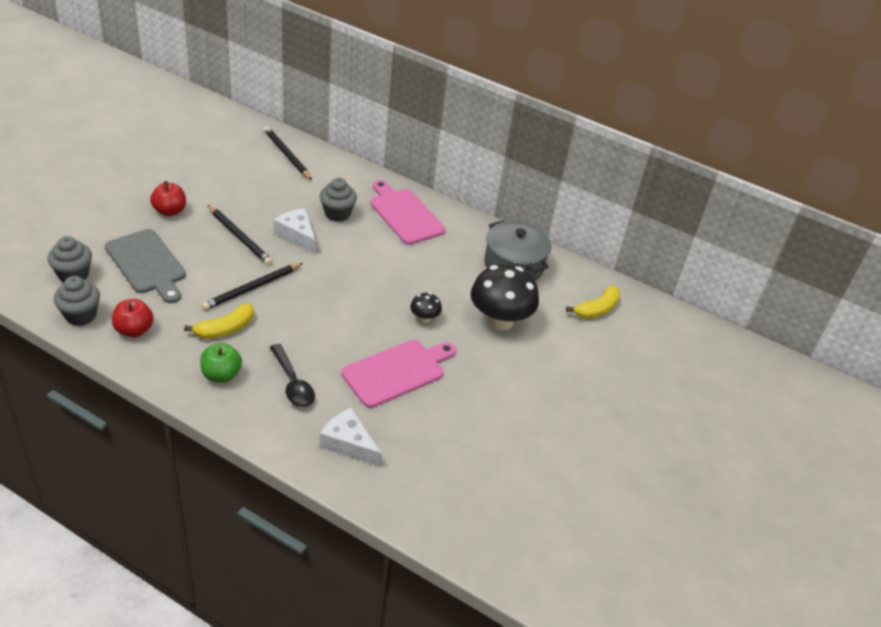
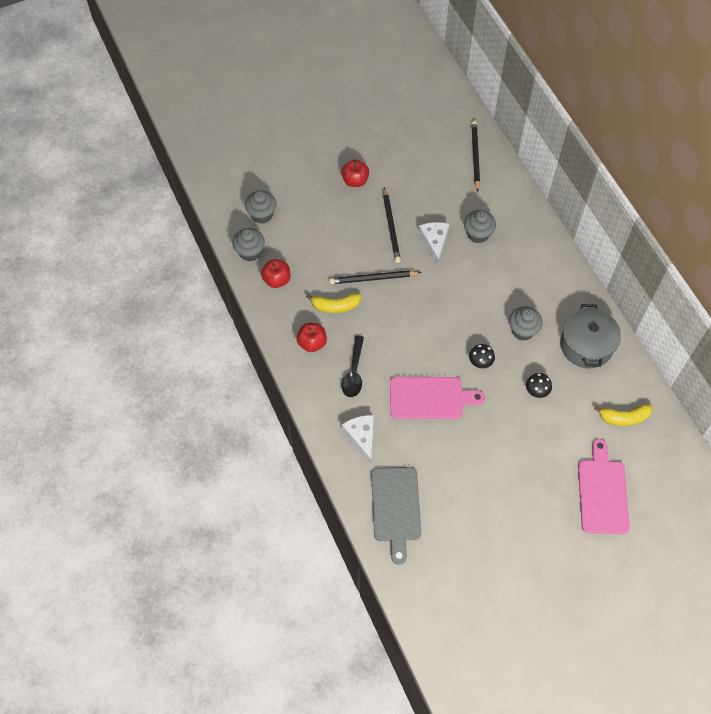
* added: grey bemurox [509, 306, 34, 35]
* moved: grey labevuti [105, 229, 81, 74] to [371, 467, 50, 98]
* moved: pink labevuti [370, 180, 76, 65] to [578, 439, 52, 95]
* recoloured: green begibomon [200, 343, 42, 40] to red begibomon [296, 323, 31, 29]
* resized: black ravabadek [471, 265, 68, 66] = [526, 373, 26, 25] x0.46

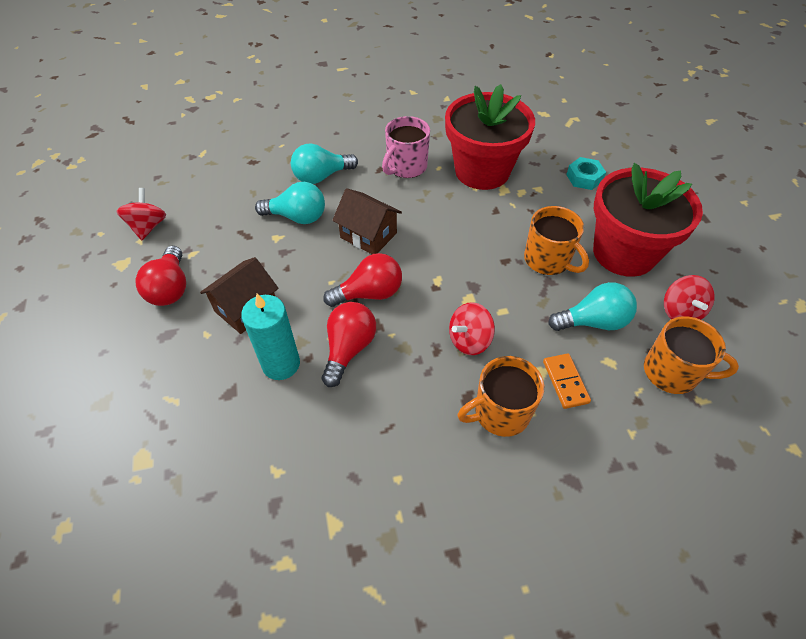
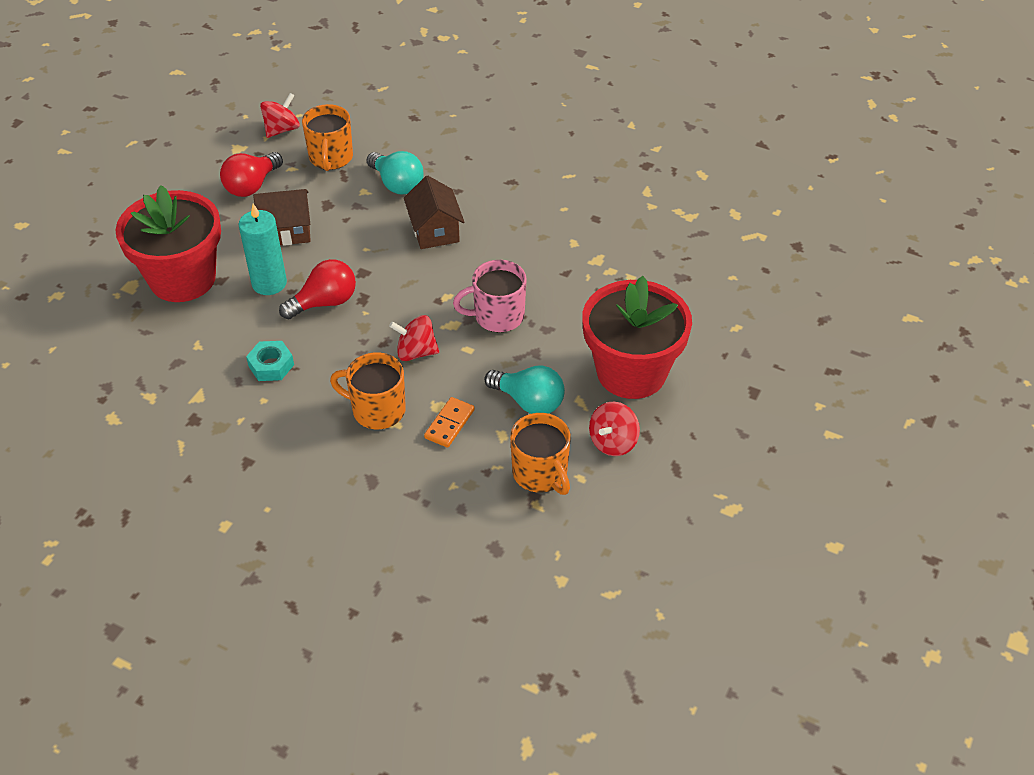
* removed: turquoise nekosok [291, 144, 67, 40]
* removed: red nekosok [323, 253, 79, 54]
* moved: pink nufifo [382, 116, 48, 62] to [453, 260, 74, 72]
* moved: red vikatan [445, 84, 90, 106] to [116, 185, 105, 117]
* moved: orange nufifo [524, 206, 65, 69] to [302, 104, 51, 67]
* moved: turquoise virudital [566, 157, 40, 33] to [246, 341, 48, 40]

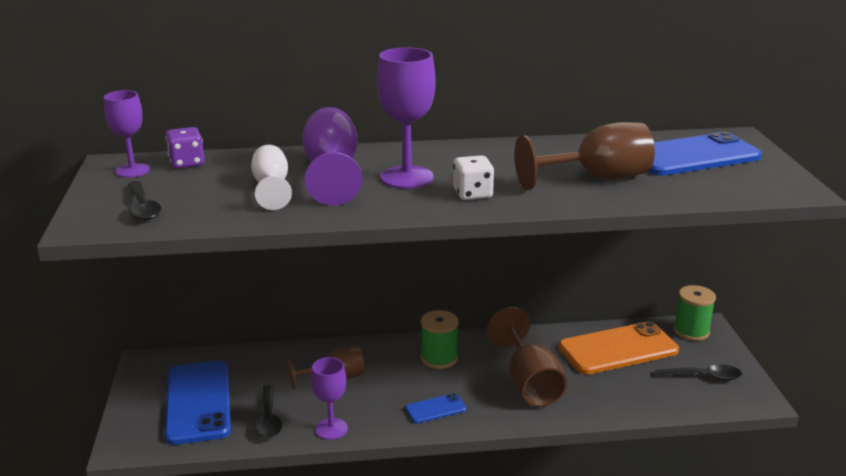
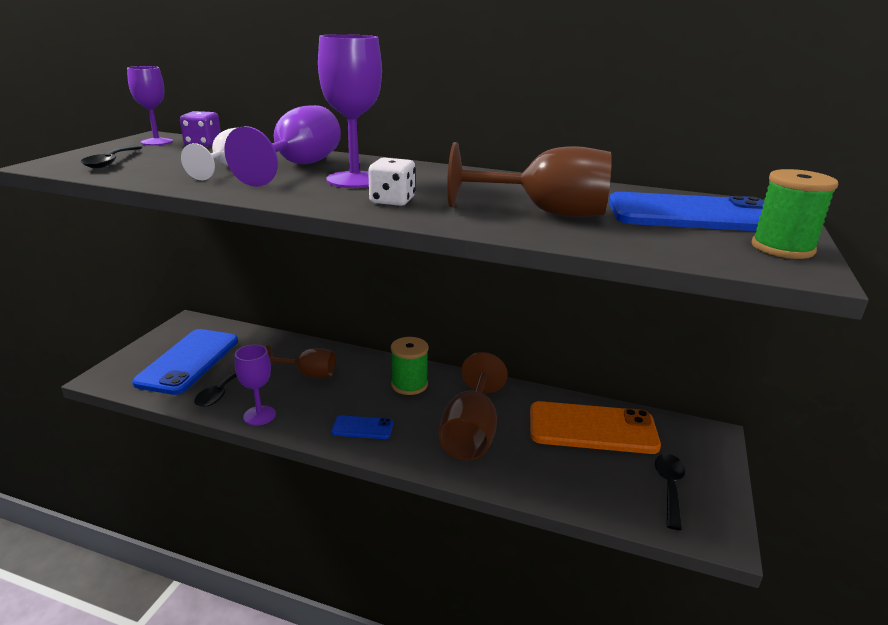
* moved: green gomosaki [674, 285, 42, 56] to [752, 169, 86, 90]
* turned: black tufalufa [655, 364, 87, 17] = [655, 454, 30, 76] 105 degrees counterclockwise

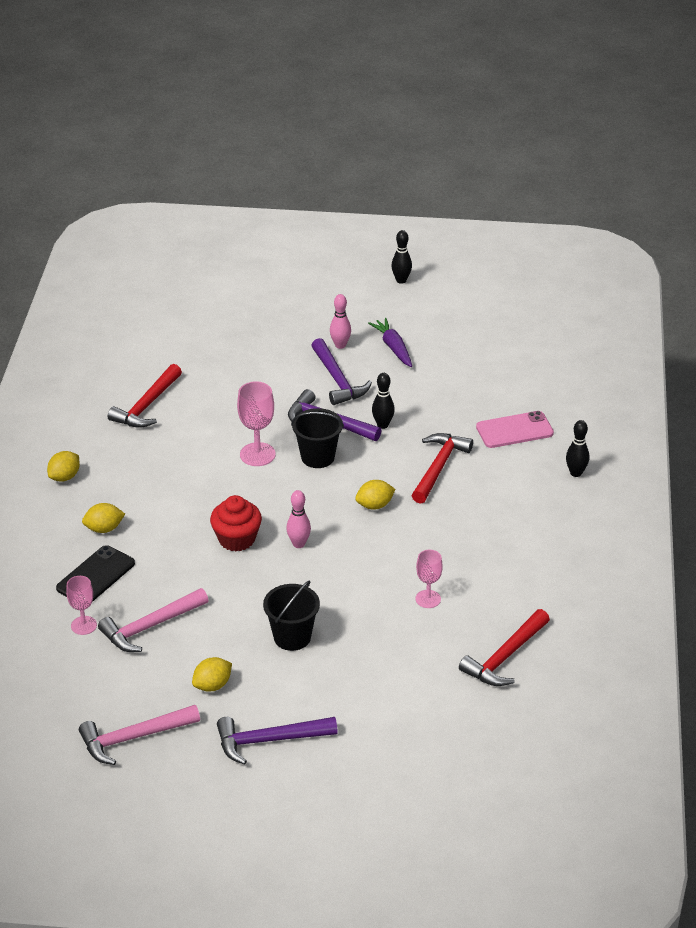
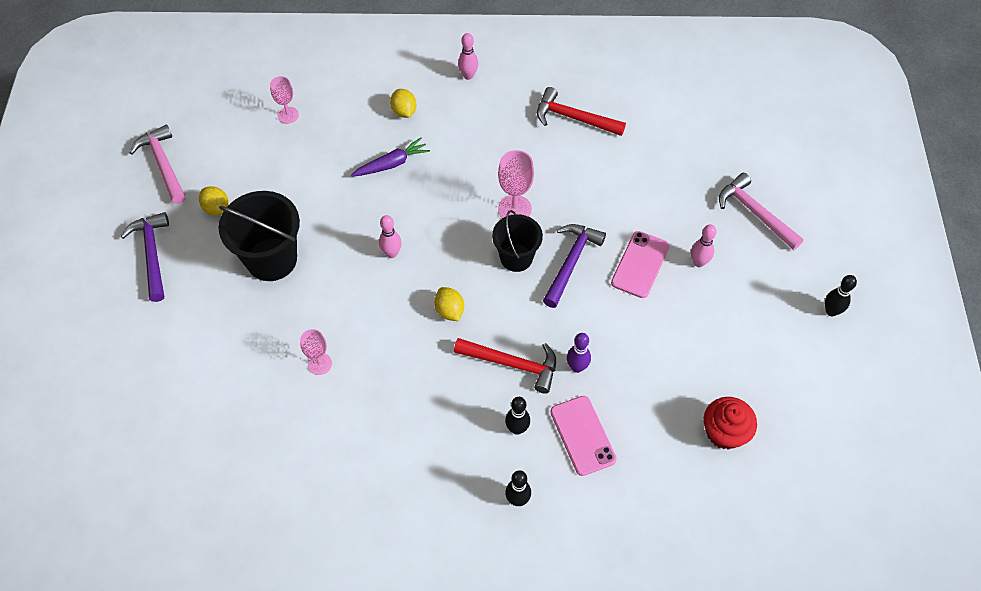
* removed: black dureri [56, 545, 79, 57]
* removed: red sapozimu [459, 609, 91, 77]
* added: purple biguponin [567, 333, 24, 40]
* moved: pink sapozimu [98, 588, 111, 64] to [719, 173, 85, 77]
* moved: red bemurox [210, 495, 52, 56] to [704, 397, 53, 53]
* moved: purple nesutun [368, 318, 44, 49] to [351, 137, 79, 40]
* moved: black biguponin [372, 373, 23, 56] to [505, 397, 25, 38]
* replaced: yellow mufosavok [47, 451, 33, 31] to pink biguponin [458, 33, 20, 47]
* replaced: purple sapozimu [311, 338, 61, 67] to pink dureri [611, 231, 59, 67]
* resized: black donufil [263, 580, 57, 71] = [219, 191, 81, 90] x1.56

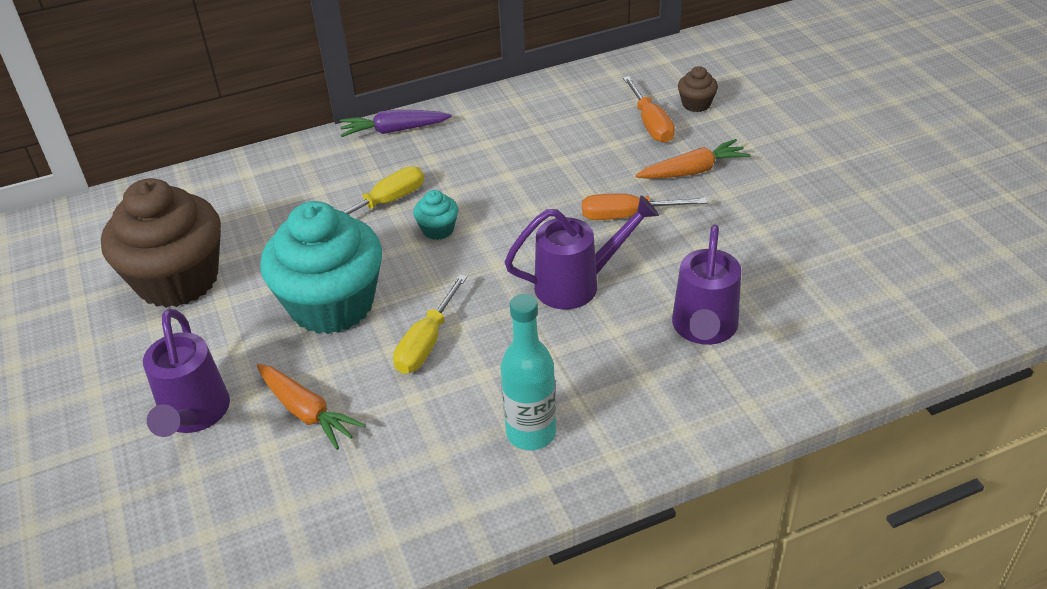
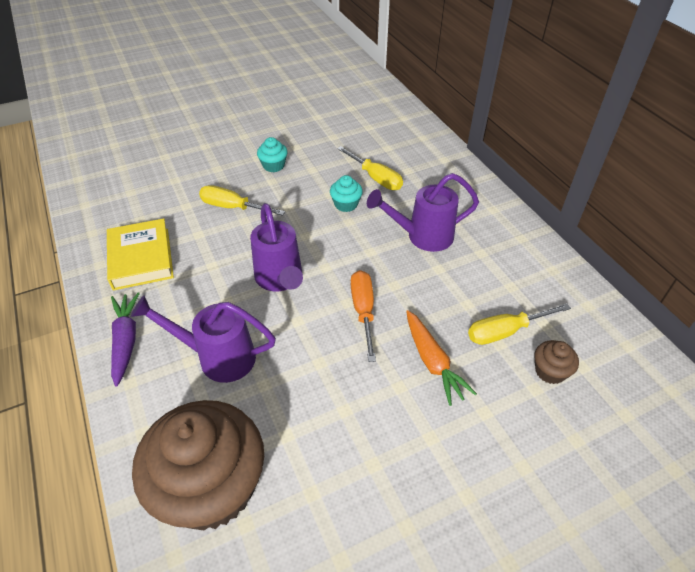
* removed: orange nesutun [257, 364, 109, 86]
* moved: brown bemurox [101, 178, 120, 130] to [132, 400, 132, 130]
* moved: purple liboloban [143, 309, 87, 128] to [367, 173, 112, 79]
* moved: purple nesutun [340, 110, 112, 27] to [111, 292, 29, 95]
* replaced: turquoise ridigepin [501, 294, 55, 156] to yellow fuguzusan [107, 218, 67, 73]
* recoloured: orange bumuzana [623, 76, 52, 67] to yellow bumuzana [468, 303, 103, 42]
* resized: turquoise bemurox [260, 201, 122, 133] = [257, 137, 31, 35] x0.41

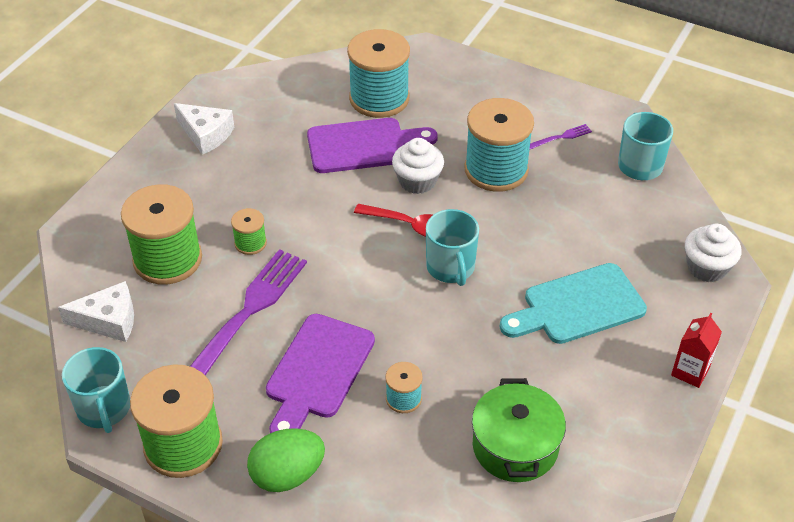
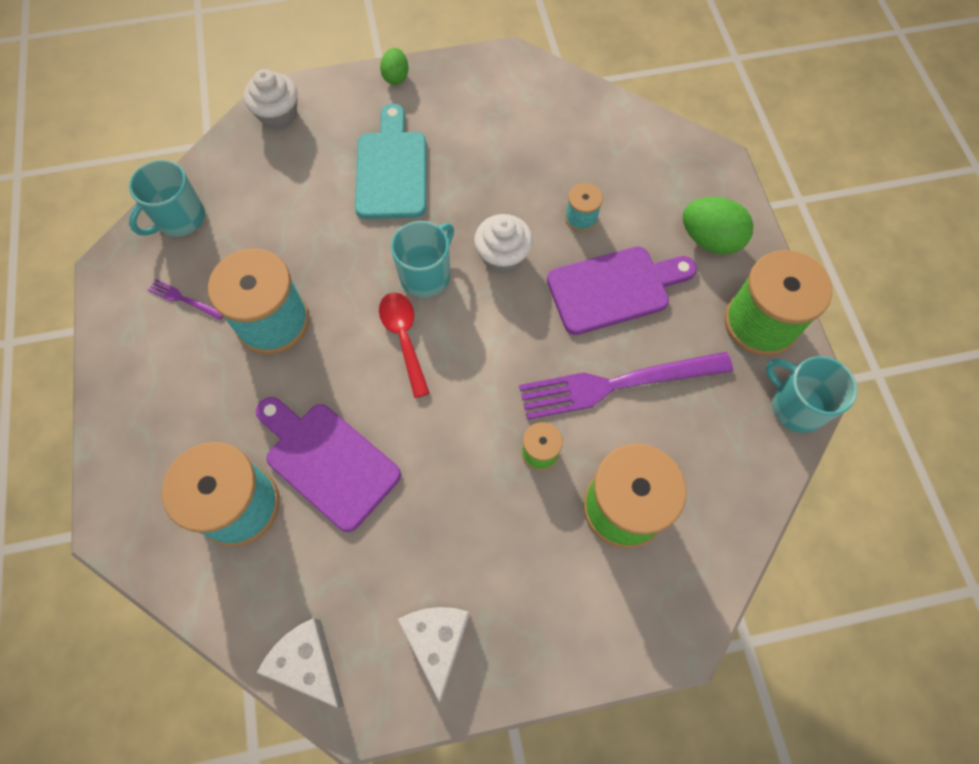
* removed: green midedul [472, 378, 94, 104]
* moved: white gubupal [58, 281, 76, 61] to [257, 618, 87, 90]
* moved: white bemurox [392, 138, 52, 56] to [474, 214, 59, 60]
* replaced: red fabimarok [671, 313, 51, 75] to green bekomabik [380, 48, 29, 37]
* turned: turquoise nufifo [62, 347, 68, 86] = [766, 356, 92, 77] 75 degrees counterclockwise
* turned: turquoise labevuti [499, 263, 148, 81] = [355, 103, 71, 116] 120 degrees counterclockwise

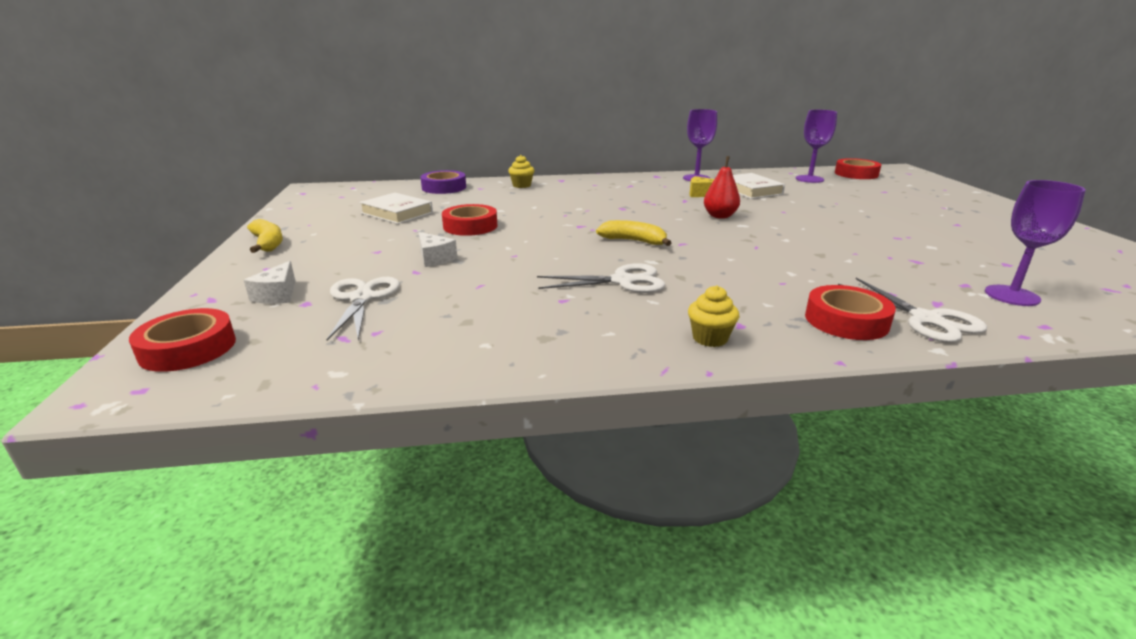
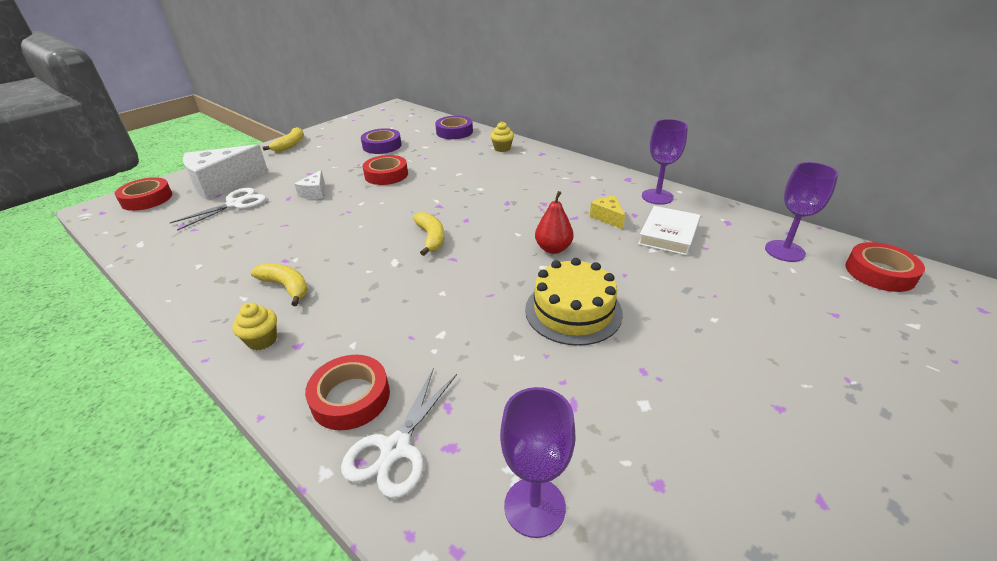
* removed: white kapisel [537, 263, 128, 30]
* added: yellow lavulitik [251, 263, 57, 43]
* added: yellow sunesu [525, 258, 98, 88]
* replaced: white fuguzusan [359, 193, 74, 31] to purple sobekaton [361, 128, 41, 26]
* resized: white gubupal [244, 261, 51, 43] = [183, 144, 85, 56] x2.09

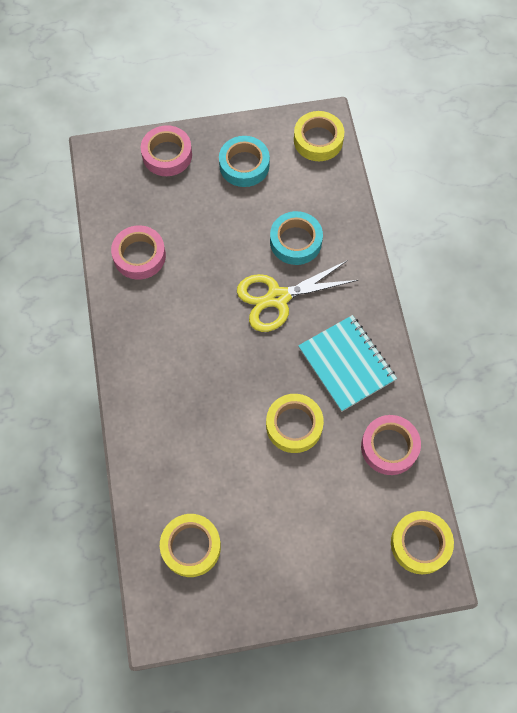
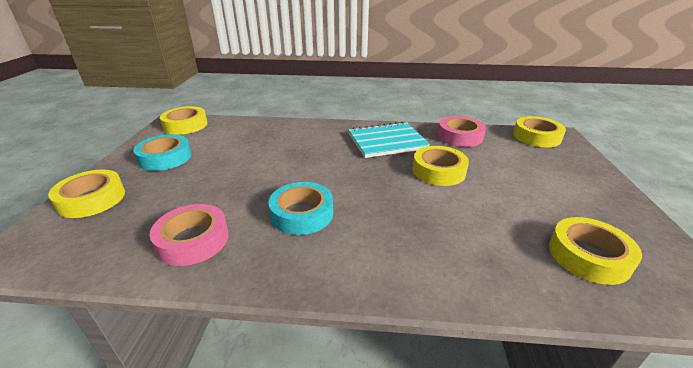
* removed: yellow kapisel [237, 260, 121, 72]
* moved: turquoise sobekaton [270, 211, 53, 54] to [268, 182, 65, 53]
* recoloured: pink sobekaton [141, 125, 51, 51] to yellow sobekaton [48, 170, 77, 48]

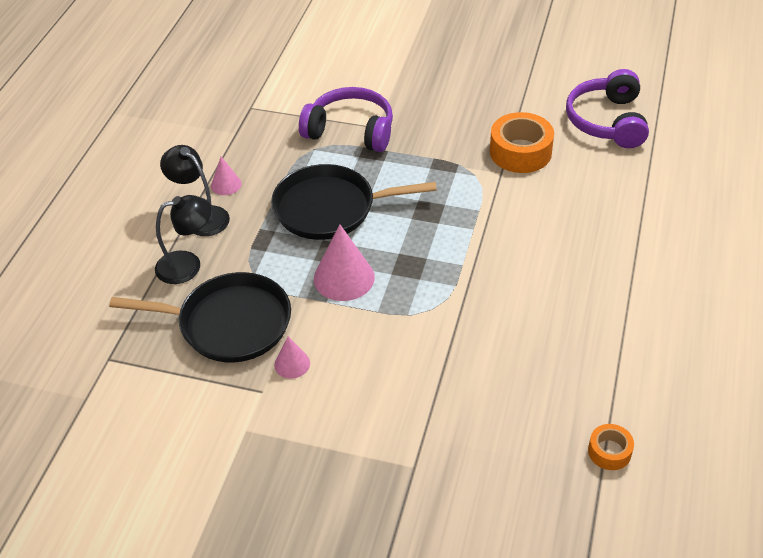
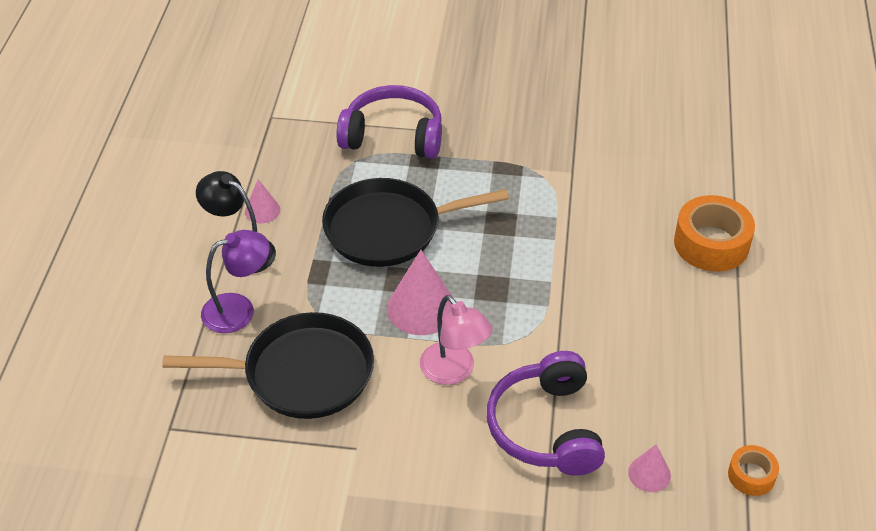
* added: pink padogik [420, 295, 73, 90]
* moved: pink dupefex [274, 336, 36, 43] to [628, 444, 43, 48]
* moved: orange sobekaton [490, 112, 64, 61] to [674, 195, 81, 77]
* moved: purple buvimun [566, 69, 83, 79] to [487, 351, 118, 125]
* recoloured: black padogik [155, 195, 57, 89] to purple padogik [201, 230, 69, 103]

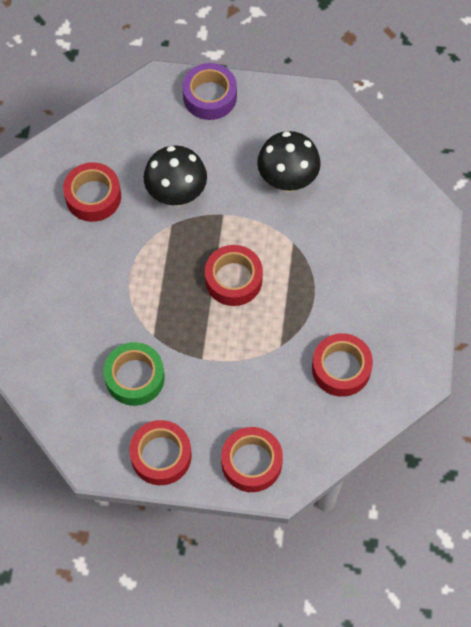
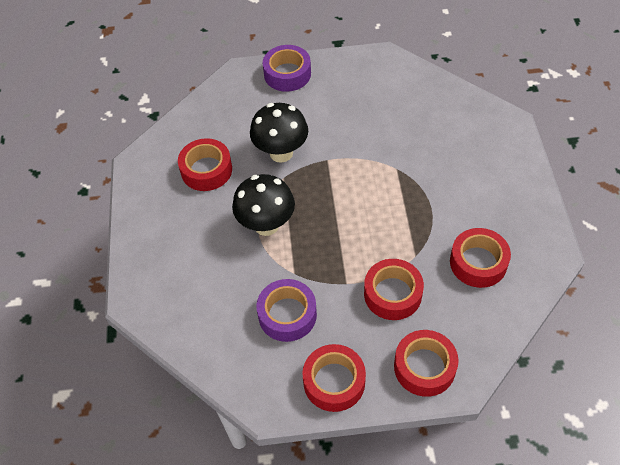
* moved: red sobekaton [205, 245, 58, 61] to [364, 259, 60, 61]
* moved: black ravabadek [257, 131, 64, 61] to [232, 174, 63, 62]
* recoloured: green sobekaton [104, 342, 61, 64] to purple sobekaton [256, 279, 61, 63]

